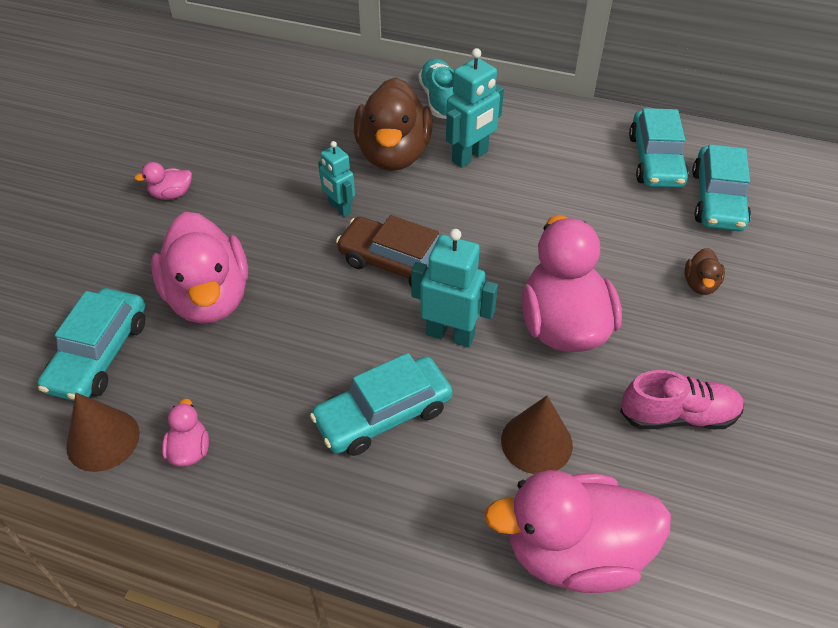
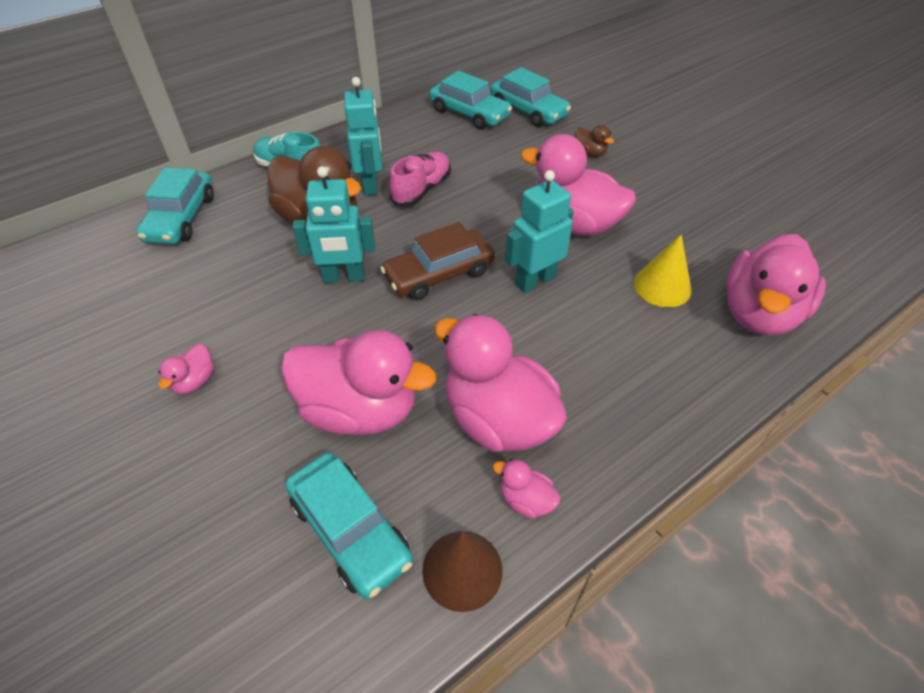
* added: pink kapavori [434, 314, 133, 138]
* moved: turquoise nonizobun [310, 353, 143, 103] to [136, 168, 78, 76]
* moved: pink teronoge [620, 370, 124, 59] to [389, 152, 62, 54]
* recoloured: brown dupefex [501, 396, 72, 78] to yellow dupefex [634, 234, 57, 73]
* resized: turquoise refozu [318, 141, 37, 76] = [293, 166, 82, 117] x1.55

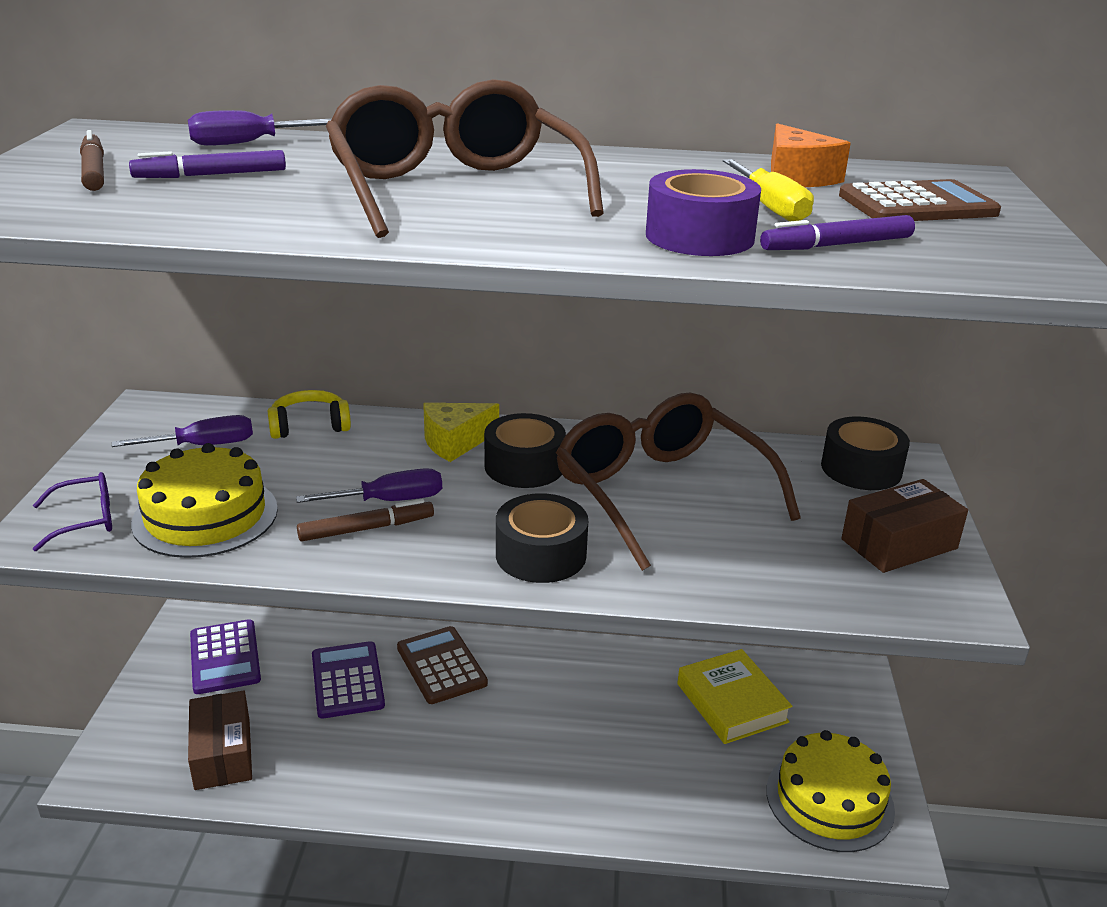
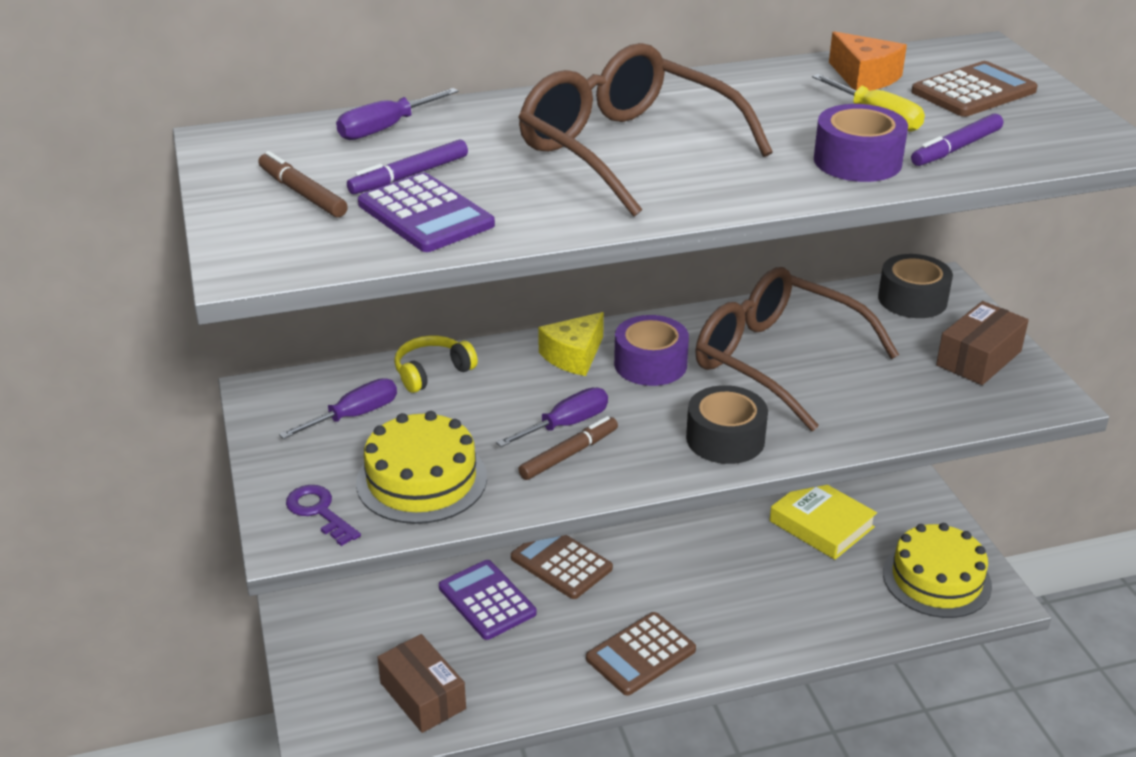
* added: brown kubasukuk [586, 612, 110, 84]
* moved: purple kubasukuk [190, 619, 71, 75] to [358, 173, 137, 79]
* replaced: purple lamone [33, 472, 79, 79] to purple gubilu [286, 485, 75, 61]
* recoloured: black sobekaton [484, 413, 82, 75] to purple sobekaton [614, 315, 75, 71]

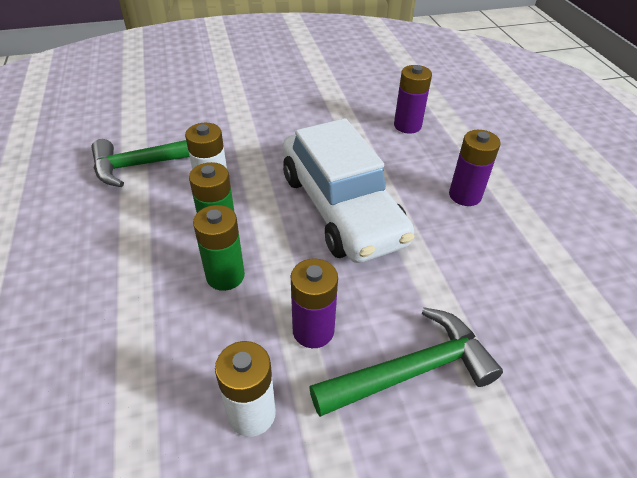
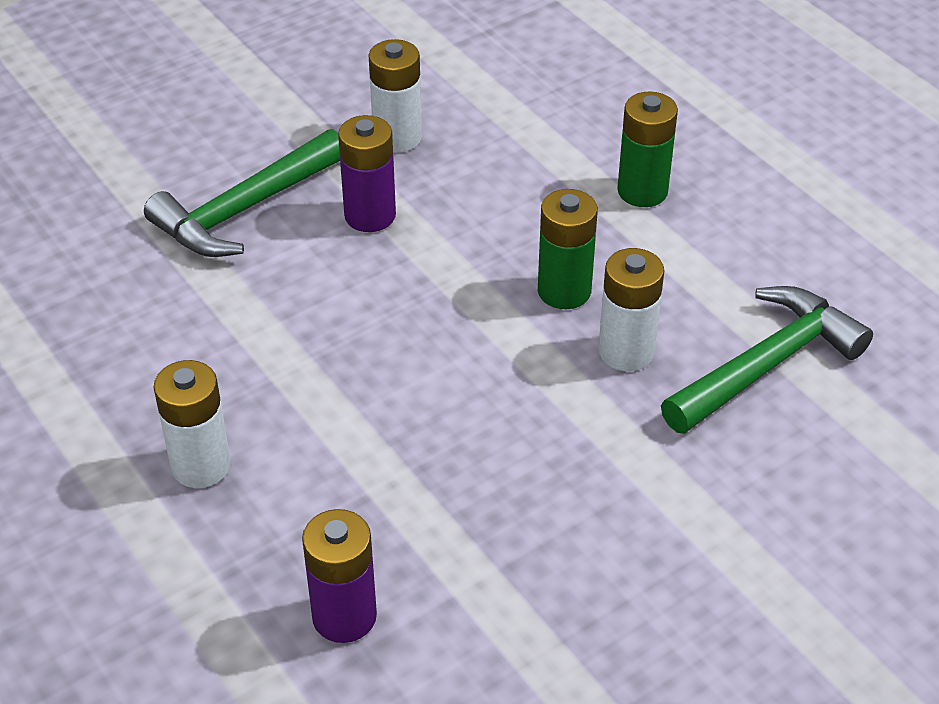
* removed: white nonizobun [283, 118, 131, 145]
* moved: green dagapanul [193, 205, 52, 86] to [617, 91, 61, 116]
* recoloured: purple dagapanul [449, 130, 51, 76] to white dagapanul [153, 360, 78, 128]

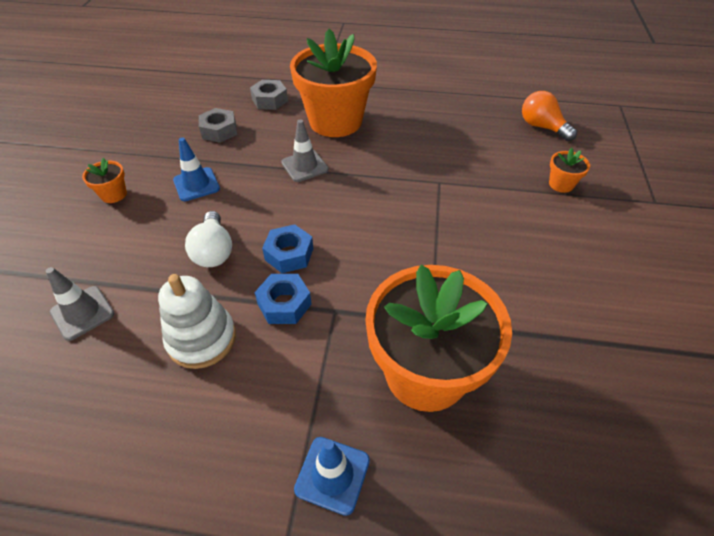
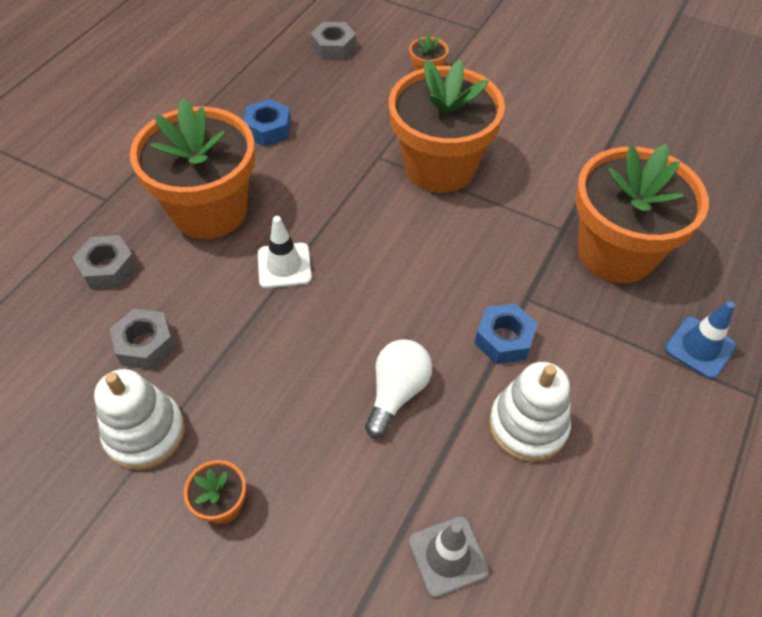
* removed: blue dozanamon [173, 137, 47, 64]
* added: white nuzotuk [94, 369, 91, 101]
* added: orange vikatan [389, 60, 116, 133]
* moved: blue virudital [262, 224, 51, 49] to [243, 99, 48, 48]
* replaced: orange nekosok [522, 91, 55, 50] to grey virudital [311, 22, 45, 38]
* recoloured: grey dozanamon [281, 119, 47, 63] to white dozanamon [258, 216, 54, 72]
* turned: white nekosok [185, 211, 47, 56] = [365, 339, 67, 99] 75 degrees counterclockwise

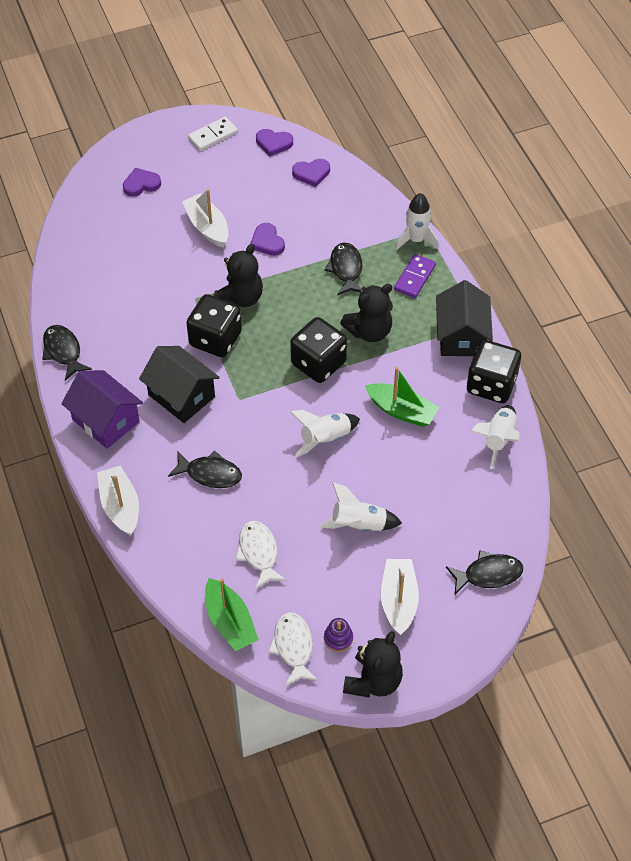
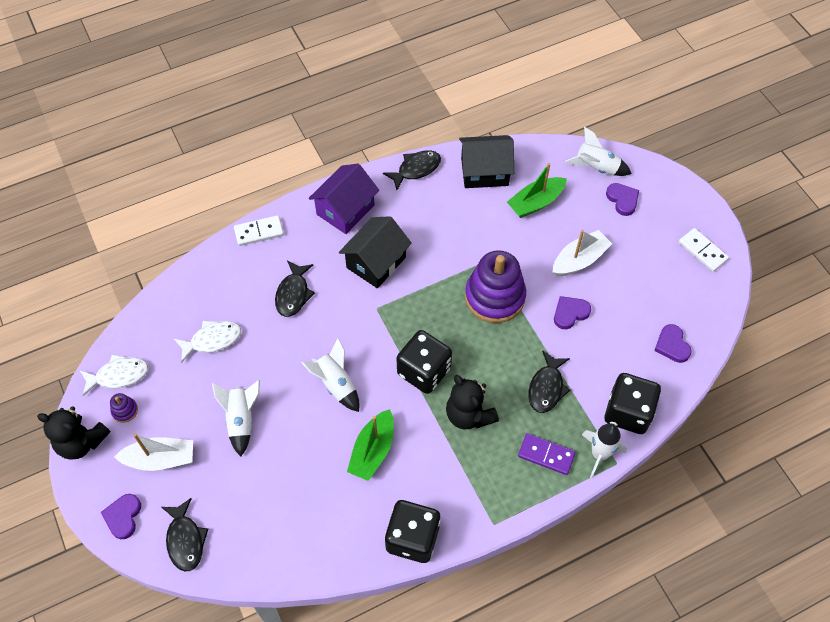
* moved: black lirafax [186, 294, 56, 63] to [605, 373, 56, 61]
* moved: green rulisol [205, 578, 54, 73] to [507, 163, 60, 55]
* moved: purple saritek [256, 129, 37, 27] to [101, 494, 40, 45]
* moved: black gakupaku [436, 280, 57, 76] to [459, 135, 55, 53]
* moved: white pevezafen [470, 405, 50, 64] to [565, 127, 67, 49]
* replaced: white rulisol [97, 465, 42, 71] to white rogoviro [234, 215, 50, 31]
* replaced: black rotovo [213, 244, 50, 63] to purple nuzotuk [465, 250, 61, 73]
* turned: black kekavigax [325, 242, 37, 54] = [528, 350, 42, 63] 120 degrees clockwise

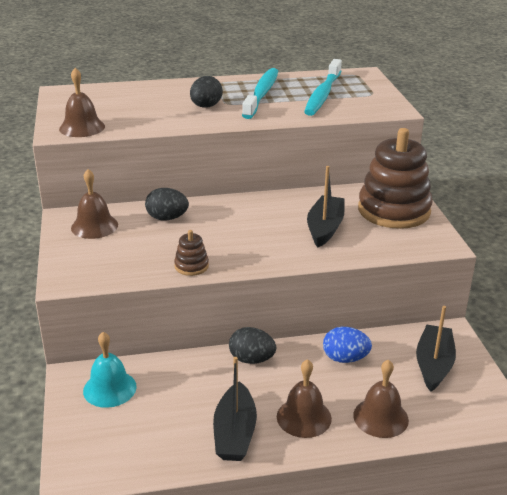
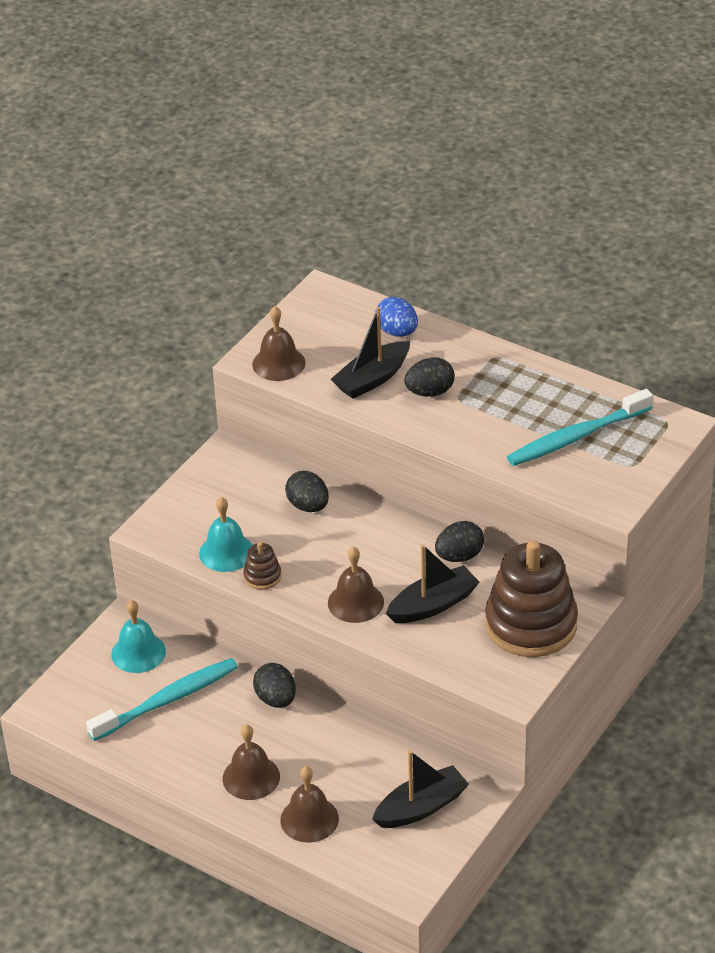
* added: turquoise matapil [199, 497, 53, 75]
* added: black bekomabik [435, 521, 49, 41]
* moved: brown matapil [71, 169, 47, 70] to [328, 547, 56, 76]
* moved: black rulisol [213, 357, 44, 104] to [331, 307, 79, 92]
* moved: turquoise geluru [242, 68, 36, 51] to [86, 658, 152, 83]
* moved: blue bekomabik [323, 327, 49, 36] to [377, 297, 41, 40]

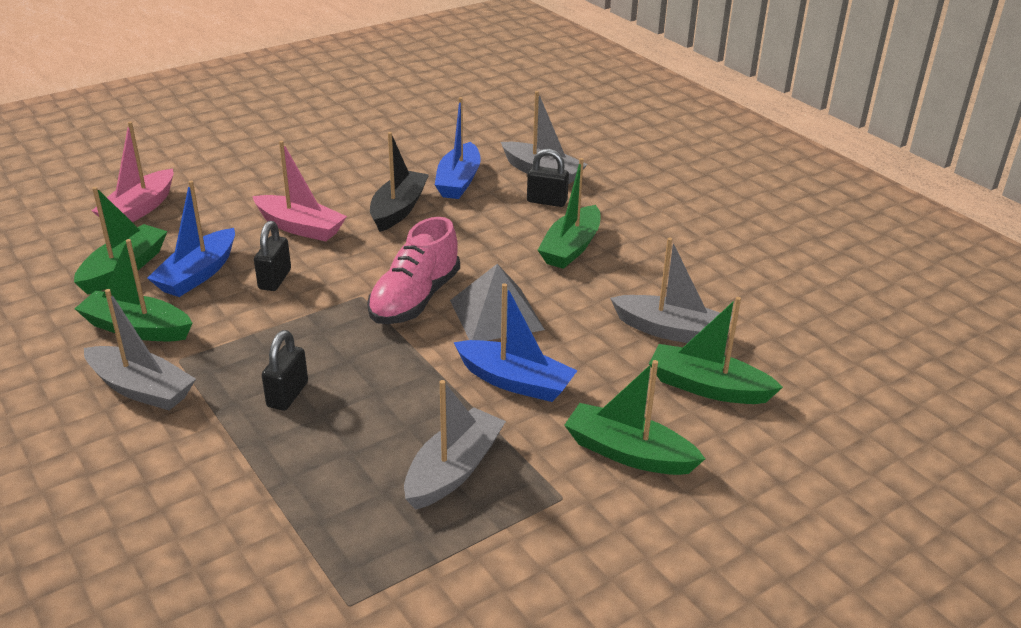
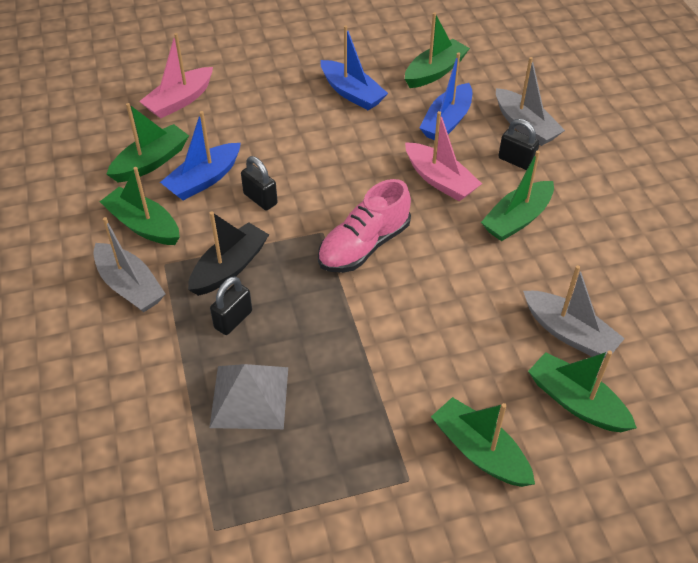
* removed: grey rulisol [404, 380, 102, 130]
* added: green rulisol [405, 12, 65, 76]
* moved: pink rulisol [252, 141, 95, 100] to [405, 111, 77, 90]
* moved: black rulisol [370, 132, 59, 100] to [188, 211, 81, 85]
* moved: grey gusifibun [450, 264, 95, 77] to [209, 364, 79, 65]
* moved: blue rulisol [453, 283, 124, 119] to [321, 26, 67, 84]
* turned: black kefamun [254, 221, 37, 70] = [241, 156, 37, 54] 75 degrees counterclockwise

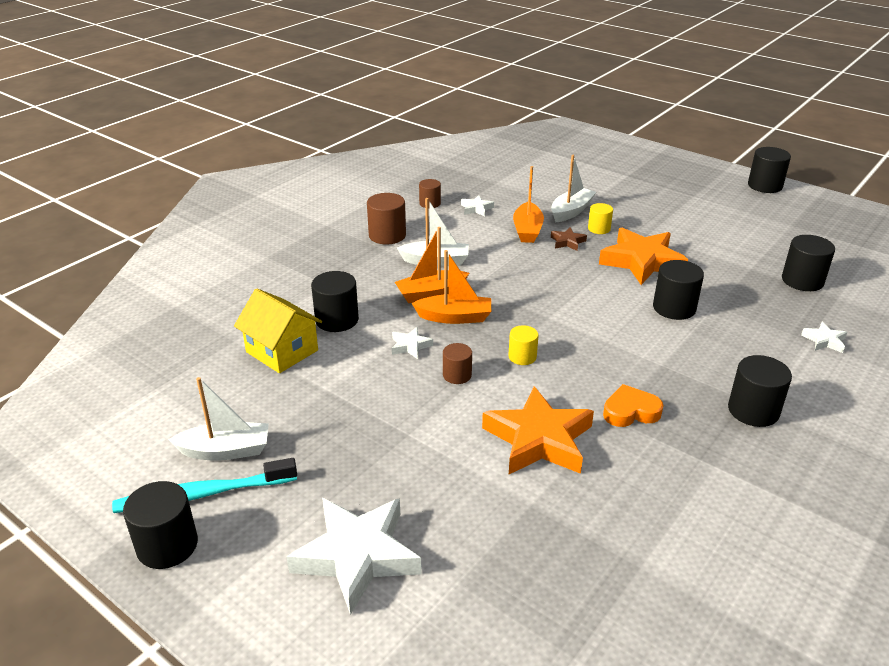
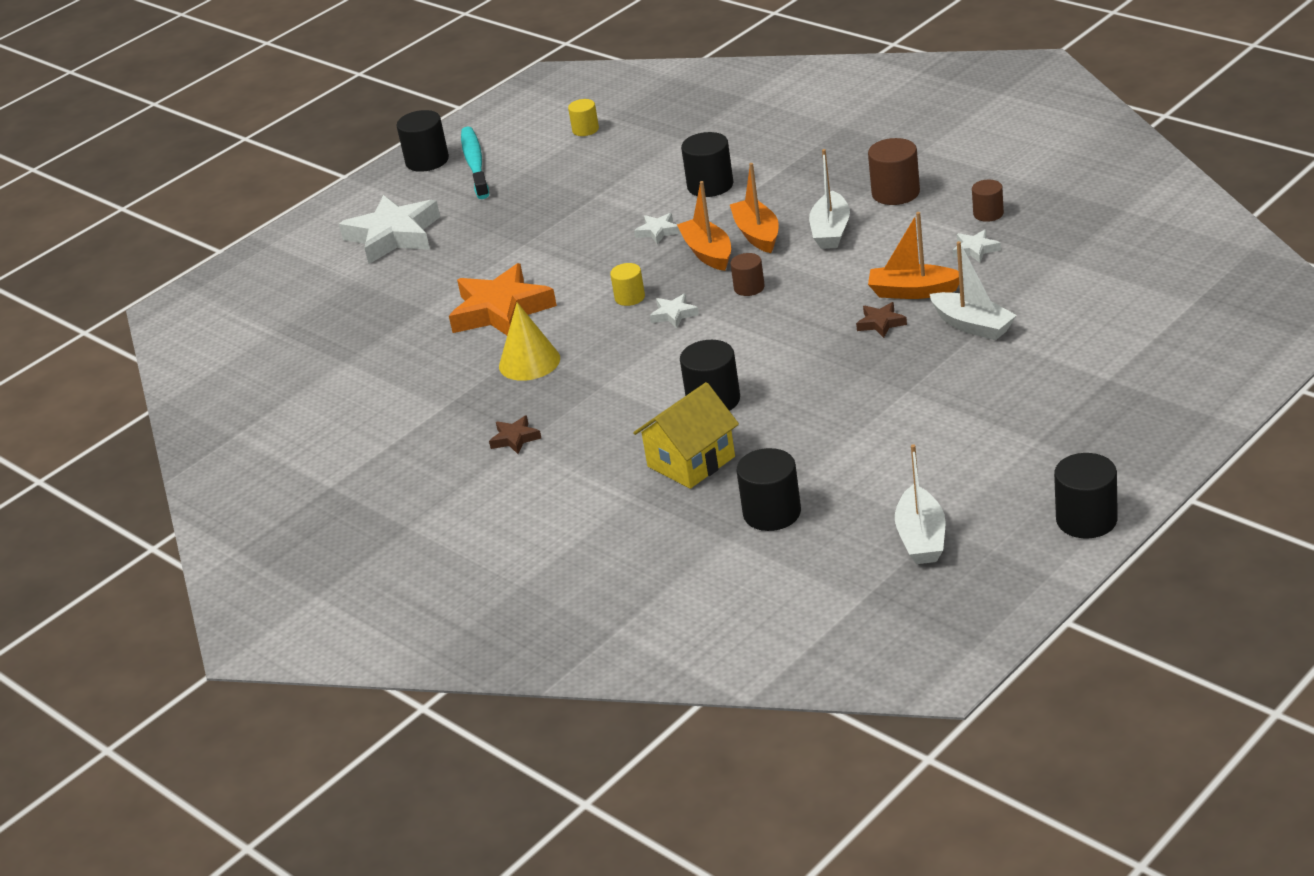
* removed: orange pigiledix [599, 228, 89, 57]
* moved: white rulisol [169, 377, 100, 84] to [895, 444, 51, 120]
* moved: yellow gakupaku [234, 288, 88, 85] to [633, 382, 106, 107]
* moved: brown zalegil [443, 343, 29, 41] to [730, 253, 35, 43]
* moved: yellow zalegil [588, 203, 25, 31] to [568, 99, 31, 37]
* moved: white pigiledix [801, 322, 46, 31] to [650, 294, 49, 34]
* replaced: orange saritek [603, 384, 61, 43] to yellow dupefex [499, 302, 61, 79]
* replaced: black zalegil [728, 355, 64, 72] to brown pigiledix [489, 415, 52, 39]
* turned: orange rulisol [412, 250, 79, 74] = [677, 181, 54, 90] 150 degrees clockwise

